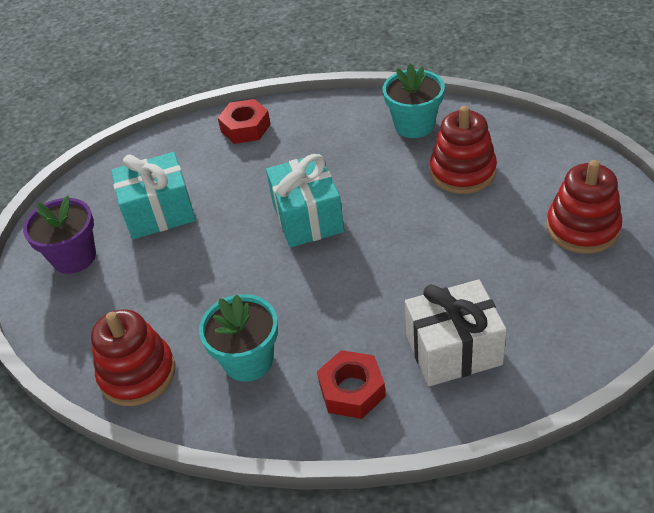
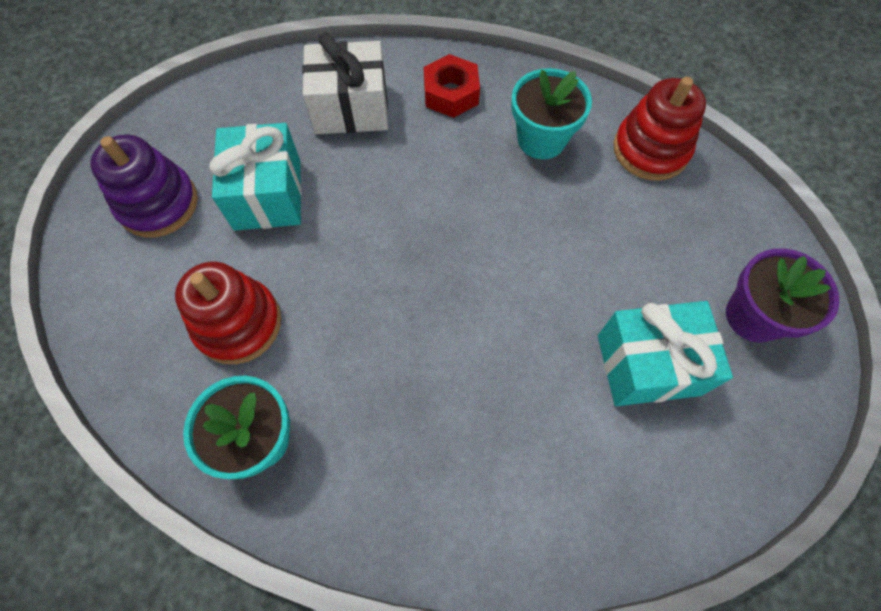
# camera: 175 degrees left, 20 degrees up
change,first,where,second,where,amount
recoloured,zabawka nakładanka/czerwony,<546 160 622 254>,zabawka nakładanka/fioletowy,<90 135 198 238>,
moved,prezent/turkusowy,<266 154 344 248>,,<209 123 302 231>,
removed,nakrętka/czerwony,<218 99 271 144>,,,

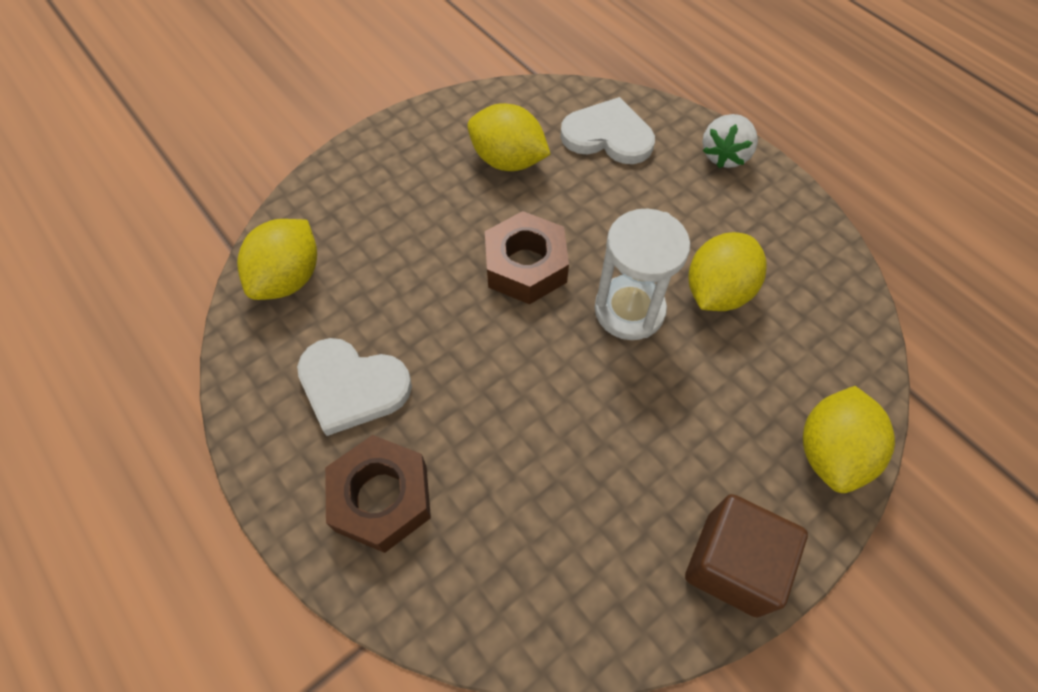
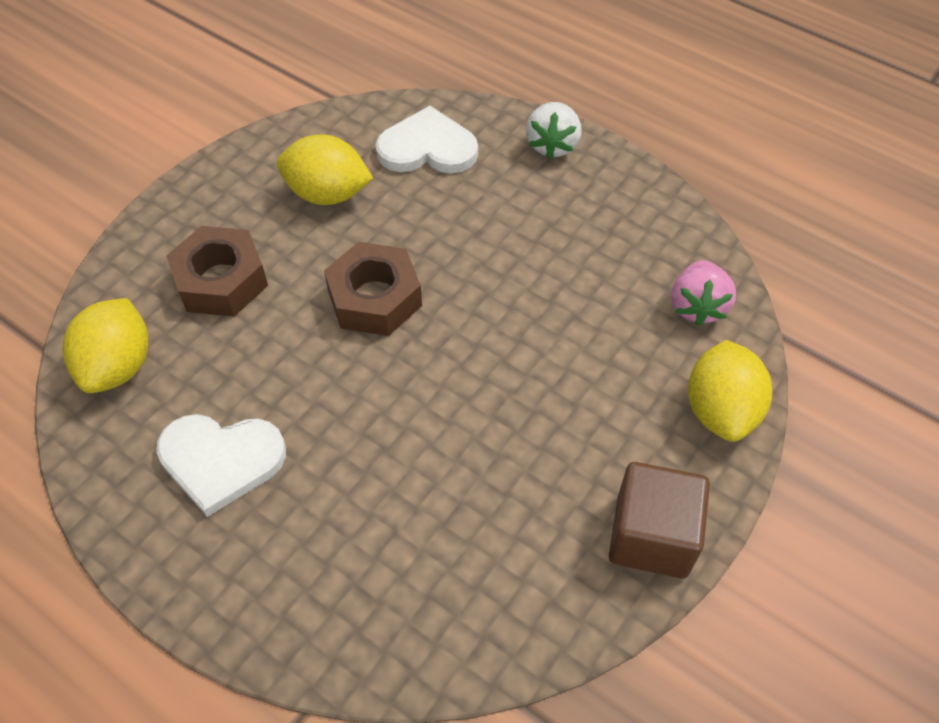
# camera: 15 degrees left, 5 degrees down
change,first,where,second,where,amount
moved,nakrętka/brązowy,<325 435 431 553>,,<166 226 268 317>,
added,,,truskawka/różowy,<671 260 736 326>,
removed,klepsydra/biały,<595 209 690 340>,,,
removed,cytryna/żółty,<689 232 767 311>,,,

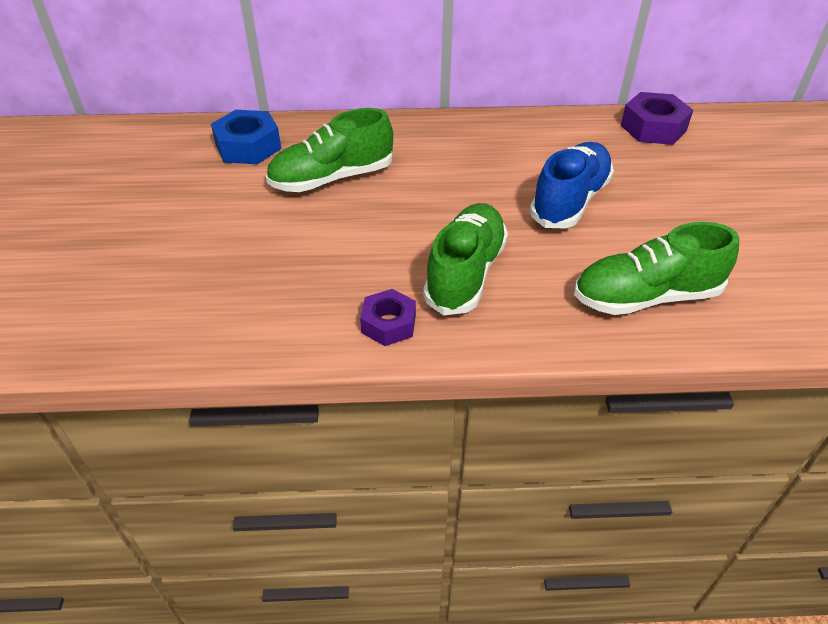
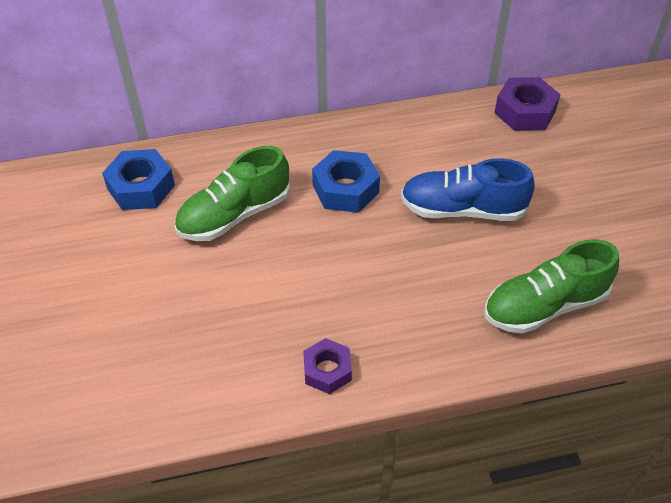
# camera: 10 degrees left, 5 degrees up
change,first,where,second,where,amount
added,,,nakrętka/niebieski,<312 150 380 213>,
turned,but/niebieski,<529 142 614 229>,,<401 158 535 221>,105 degrees counterclockwise
removed,but/zielony,<423 203 508 315>,,,

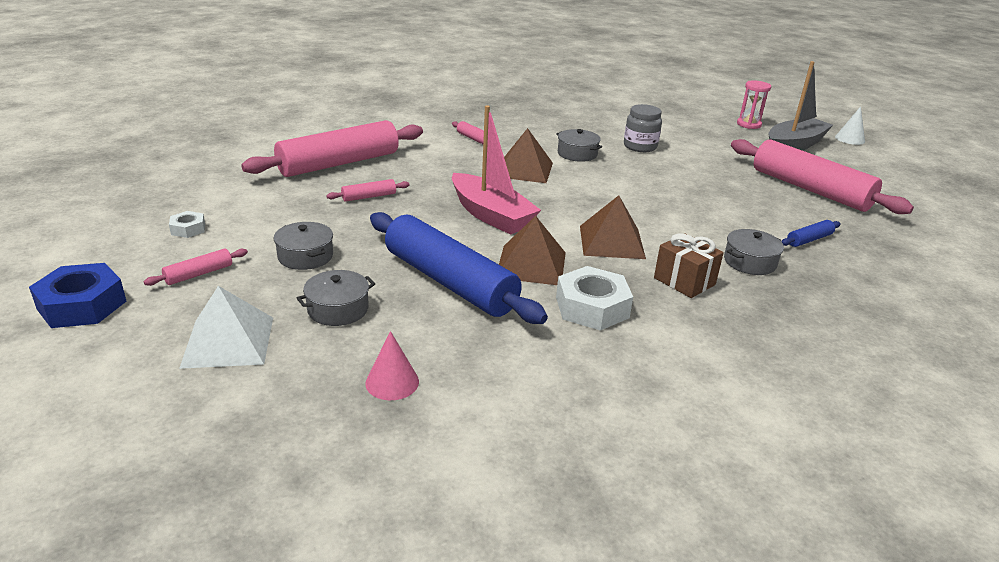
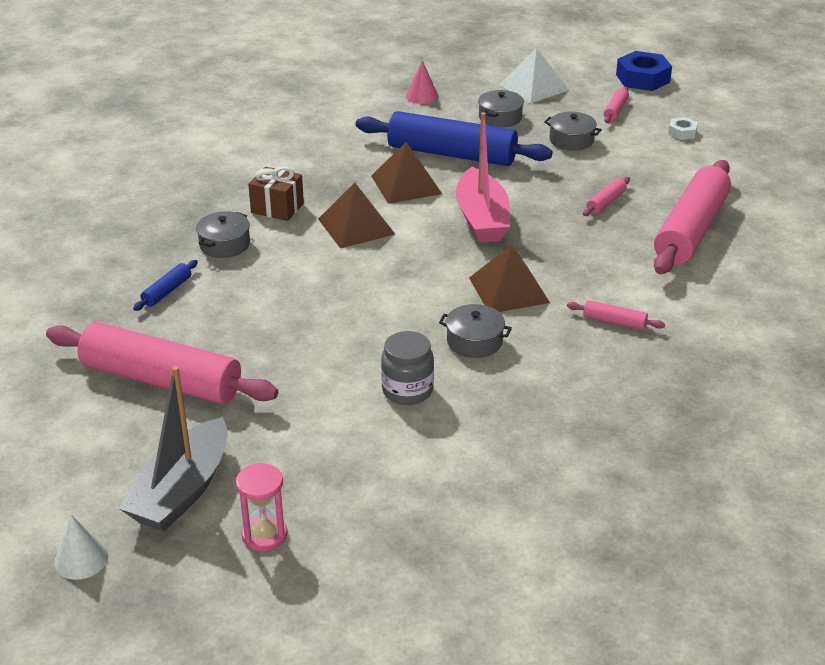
# camera: 155 degrees right, 5 degrees up
change,first,where,second,where,amount
turned,łódka/różowy,<452 106 541 235>,,<456 112 510 243>,120 degrees counterclockwise
removed,nakrętka/biały,<556 266 633 331>,,,

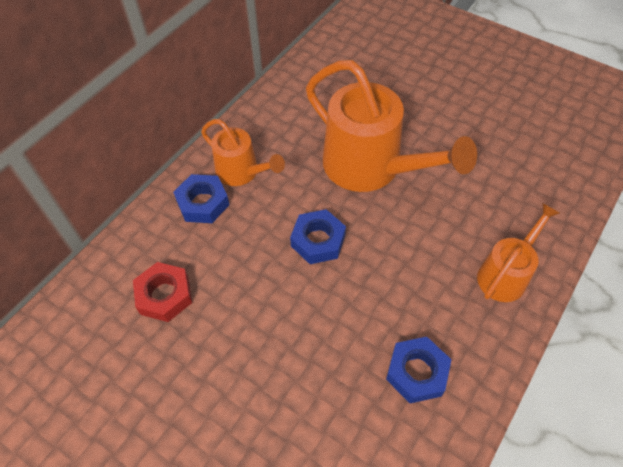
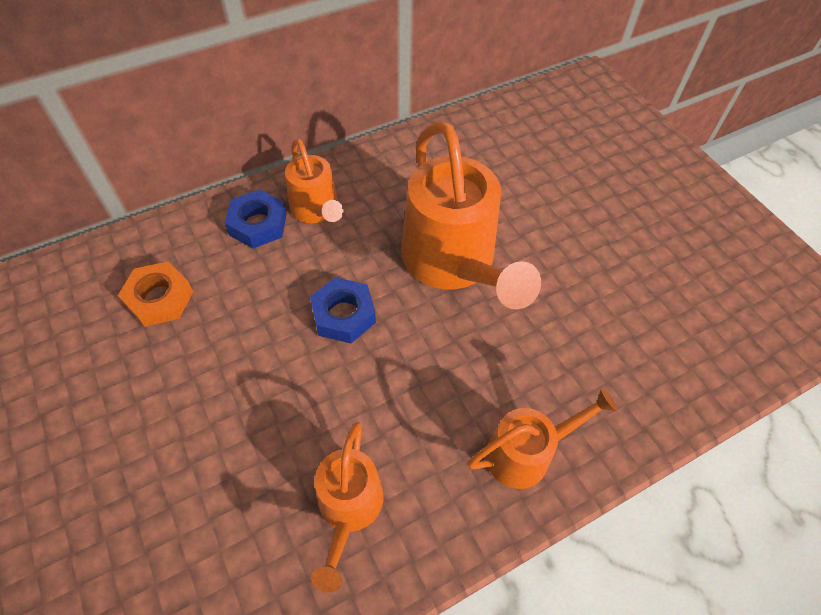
# camera: 25 degrees right, 0 degrees up
change,first,where,second,where,amount
recoloured,nakrętka/czerwony,<133 262 192 322>,nakrętka/pomarańczowy,<118 261 193 327>,
replaced,nakrętka/niebieski,<386 337 452 403>,konewka/pomarańczowy,<311 422 384 593>,

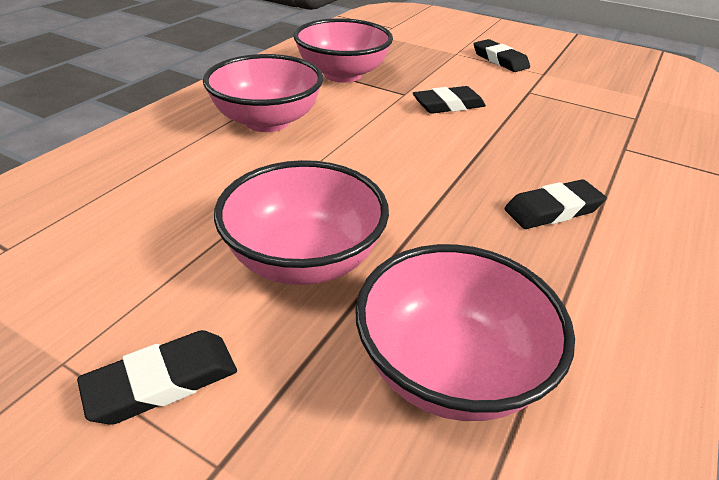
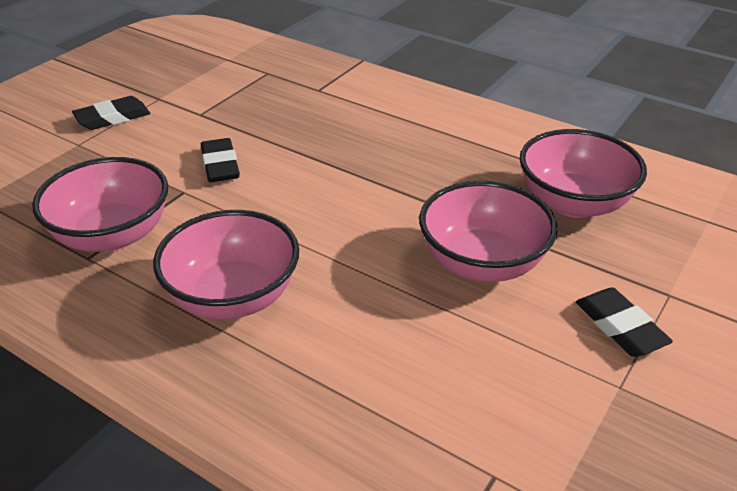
# camera: 85 degrees left, 0 degrees up
change,first,where,second,where,amount
removed,gumka do mazania/czarny,<505 179 607 229>,,,

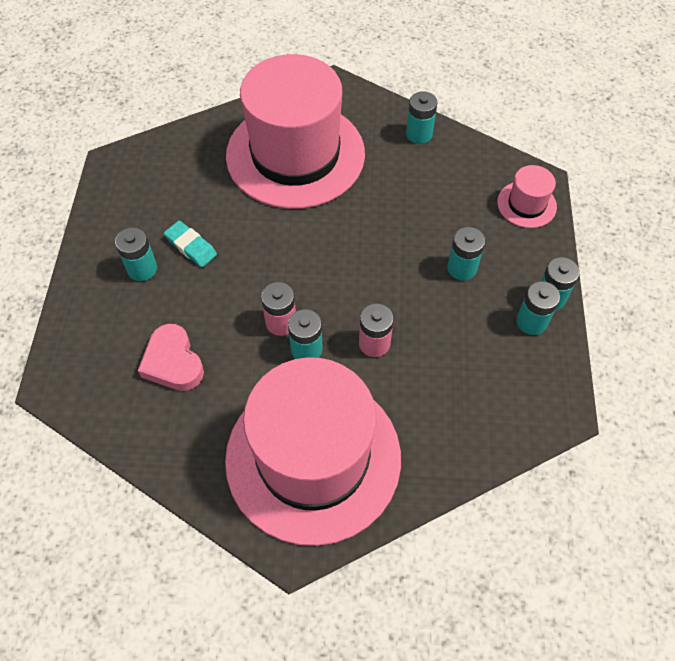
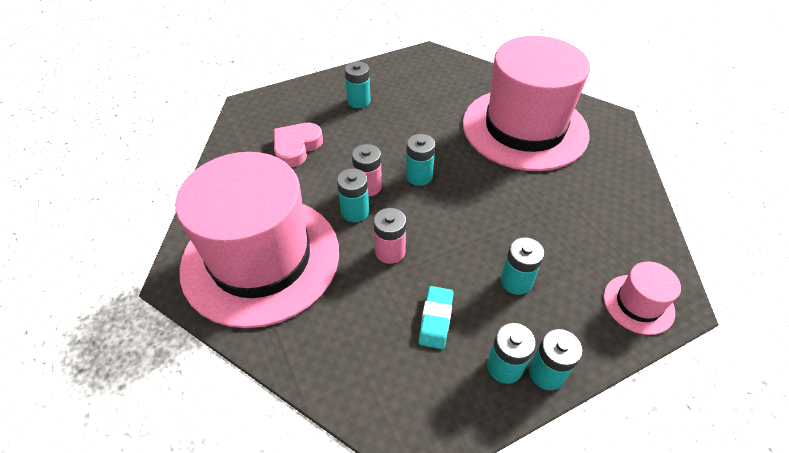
# camera: 60 degrees right, 10 degrees down
change,first,where,second,where,amount
moved,bateria/turkusowy,<406 91 438 144>,,<406 134 435 186>,
moved,gumka do mazania/turkusowy,<164 221 217 267>,,<418 286 454 349>,

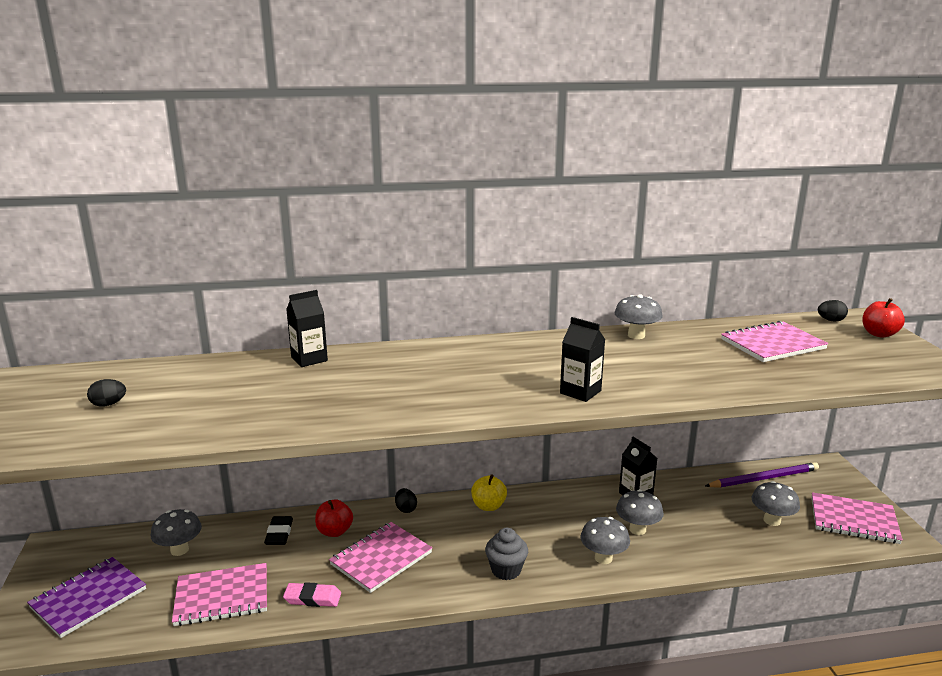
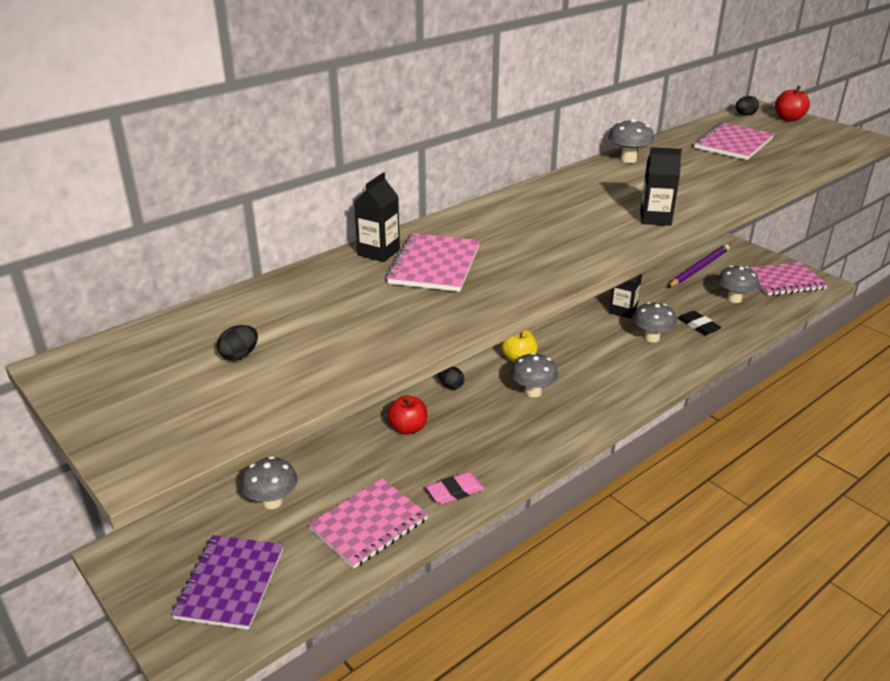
# camera: 30 degrees left, 10 degrees up
change,first,where,second,where,amount
moved,zeszyt/różowy,<329 522 432 593>,,<386 233 480 292>,
moved,grzyb/szary,<580 517 630 564>,,<511 353 558 397>,
moved,gumka do mazania/czarny,<264 516 293 545>,,<678 311 722 335>,
removed,muffinka/szary,<485 528 528 580>,,,

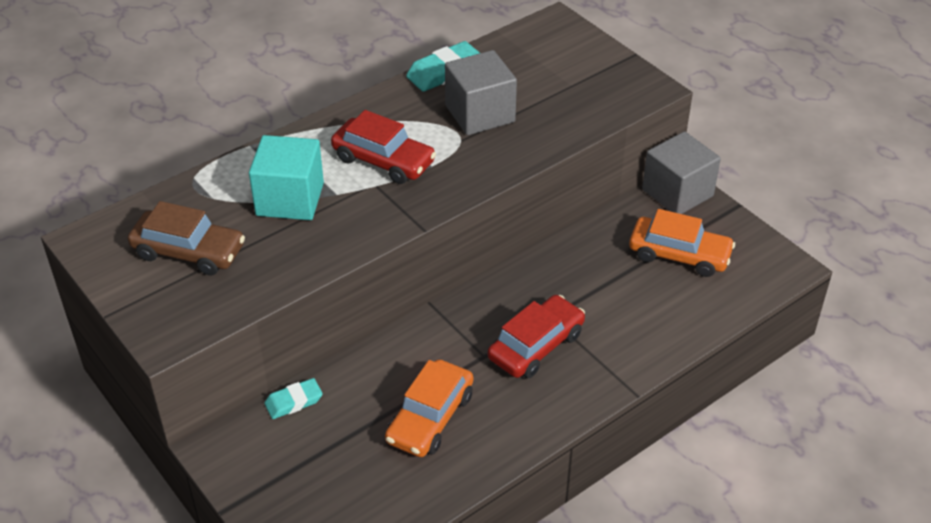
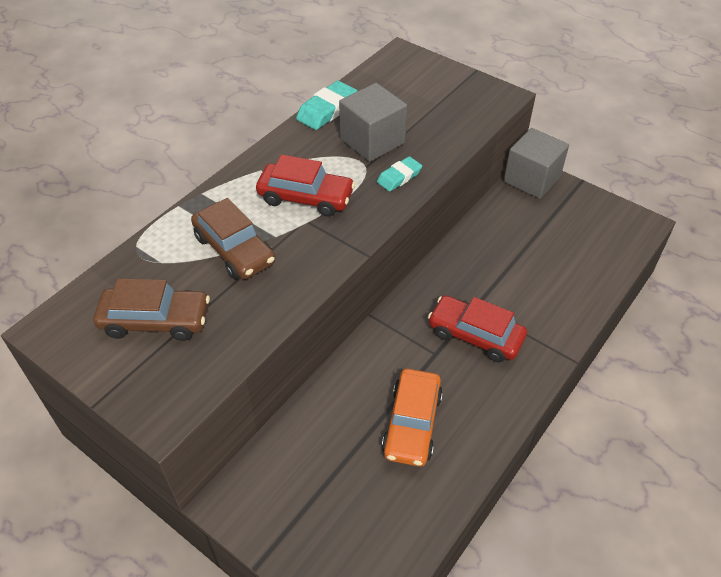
# camera: 15 degrees left, 5 degrees up
change,first,where,second,where,amount
replaced,sześcian/turkusowy,<249 135 324 220>,samochód/brązowy,<191 198 275 279>,
moved,gumka do mazania/turkusowy,<265 378 322 419>,,<377 156 422 192>,
turned,samochód/czerwony,<488 295 585 378>,,<428 295 527 362>,90 degrees counterclockwise
removed,samochód/pomarańczowy,<629 209 735 277>,,,

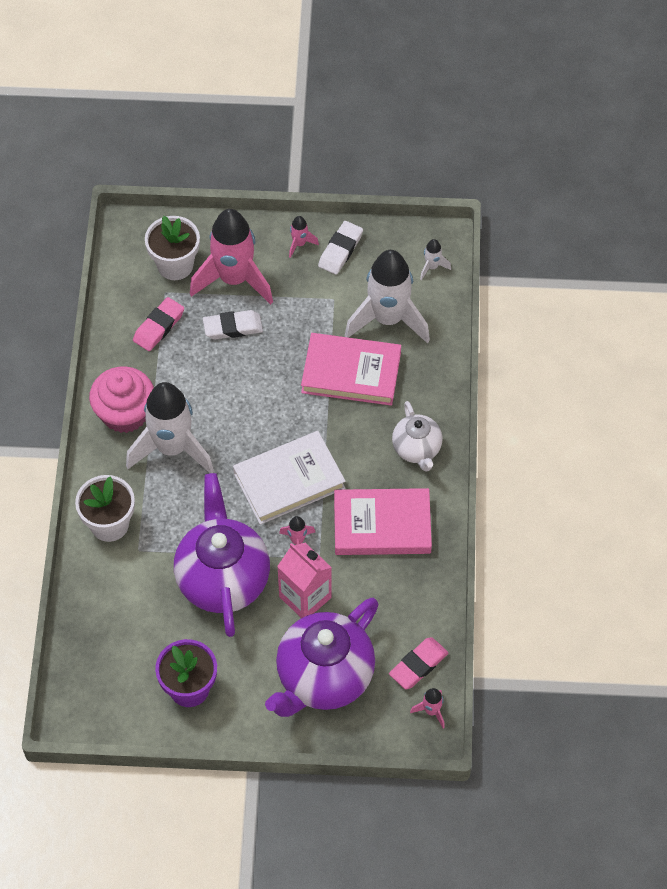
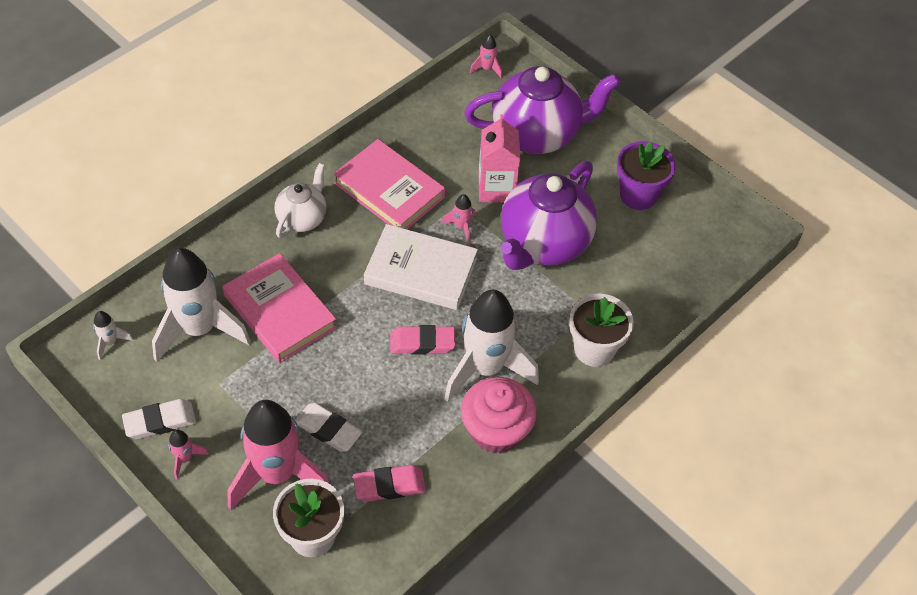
# camera: 140 degrees left, 5 degrees down
change,first,where,second,where,amount
moved,gumka do mazania/różowy,<389 637 449 689>,,<390 325 456 354>,

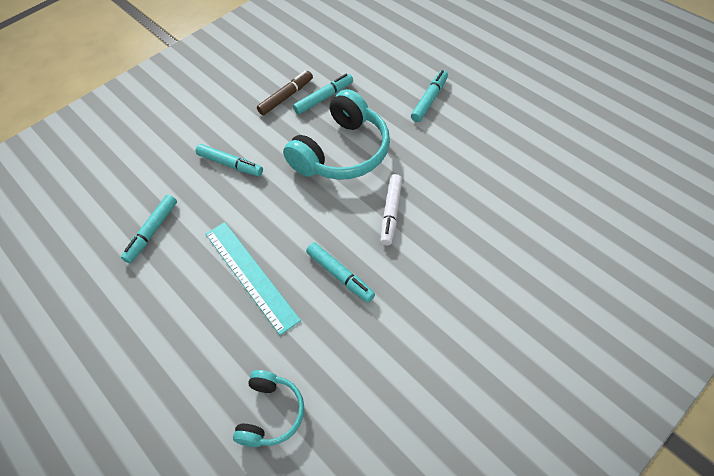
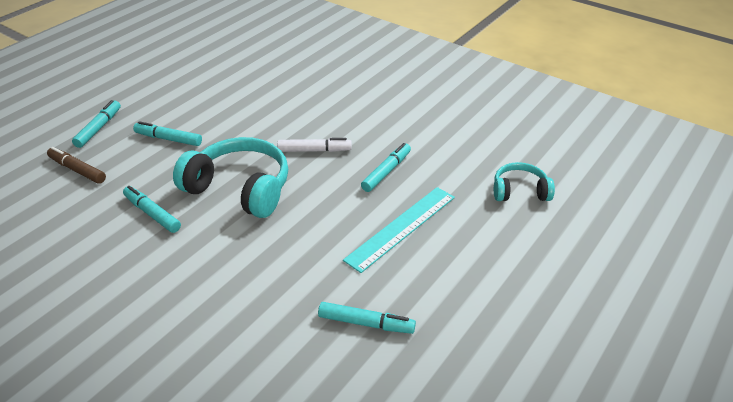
# camera: 105 degrees left, 15 degrees down
change,first,where,second,where,amount
moved,flamaster/brązowy,<257 71 313 115>,,<47 147 106 184>,
moved,flamaster/turkusowy,<195 144 263 176>,,<72 100 121 148>,

